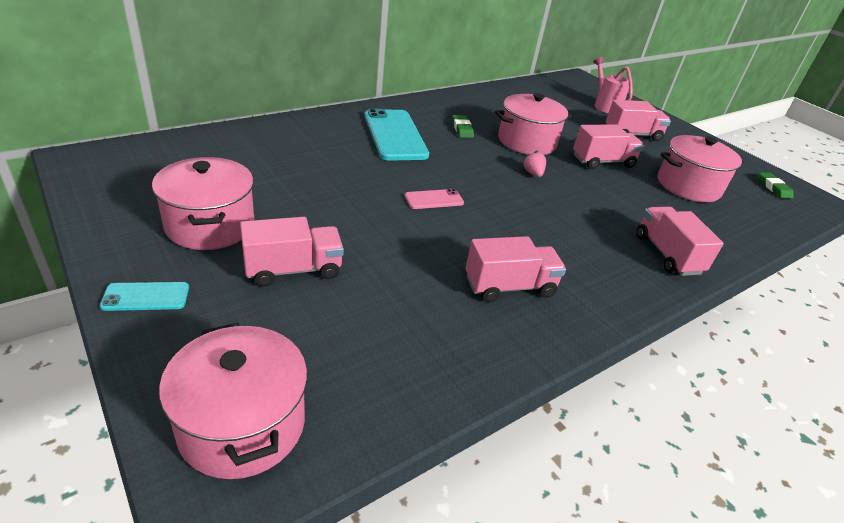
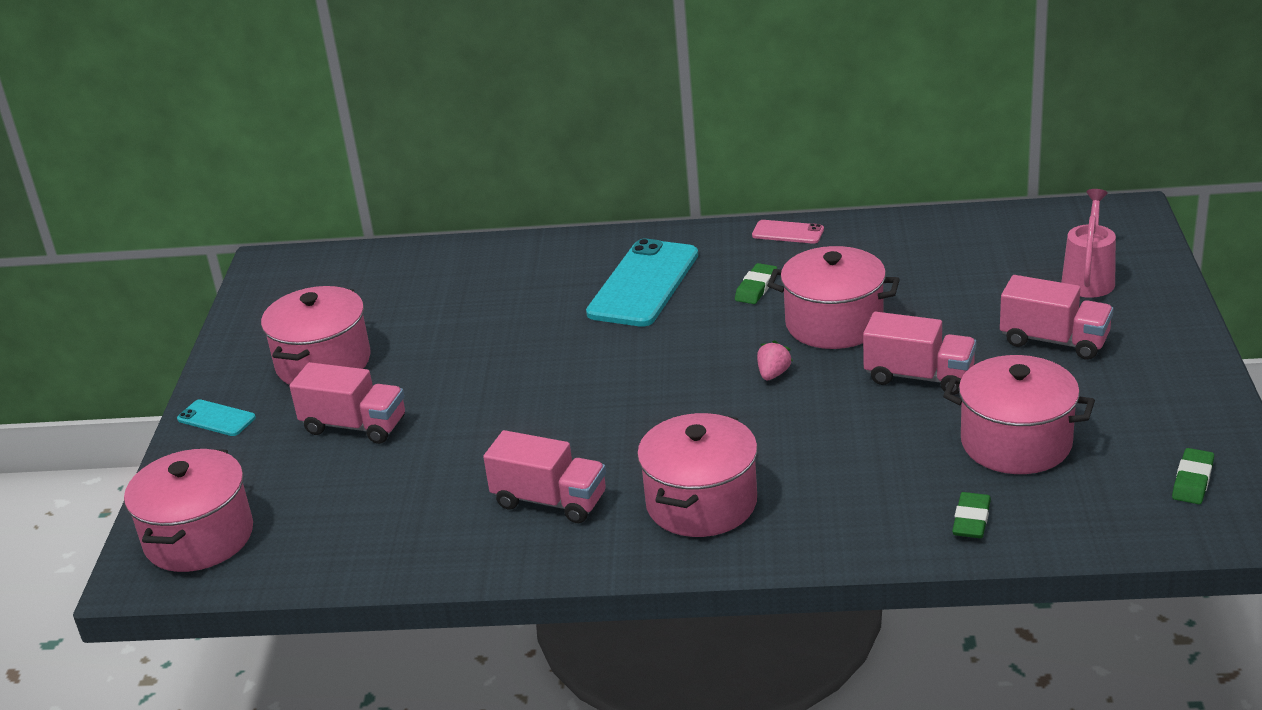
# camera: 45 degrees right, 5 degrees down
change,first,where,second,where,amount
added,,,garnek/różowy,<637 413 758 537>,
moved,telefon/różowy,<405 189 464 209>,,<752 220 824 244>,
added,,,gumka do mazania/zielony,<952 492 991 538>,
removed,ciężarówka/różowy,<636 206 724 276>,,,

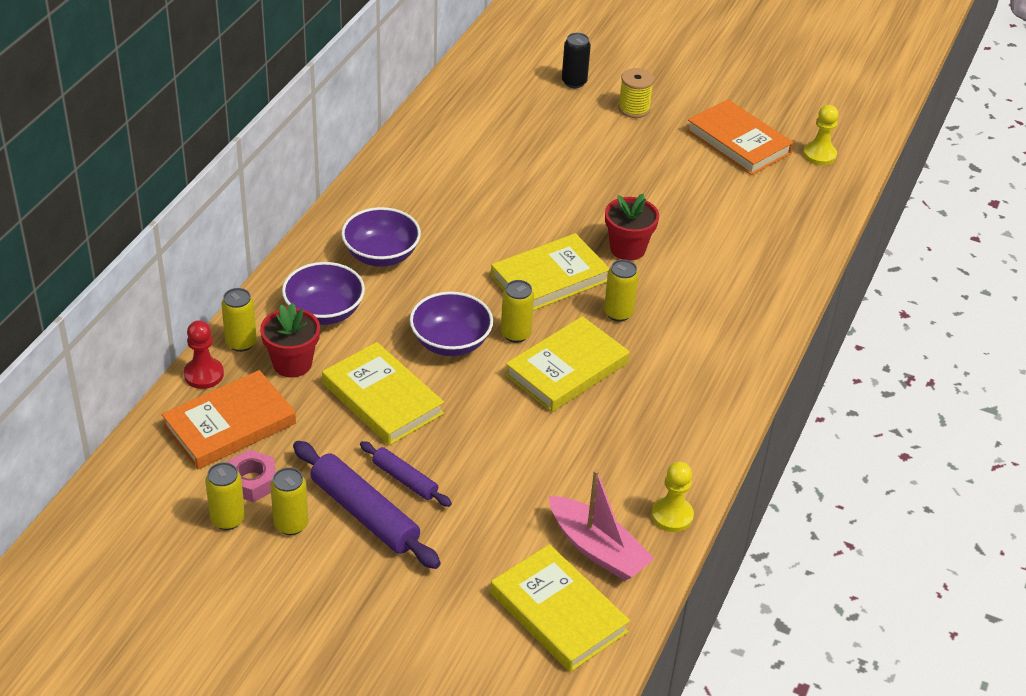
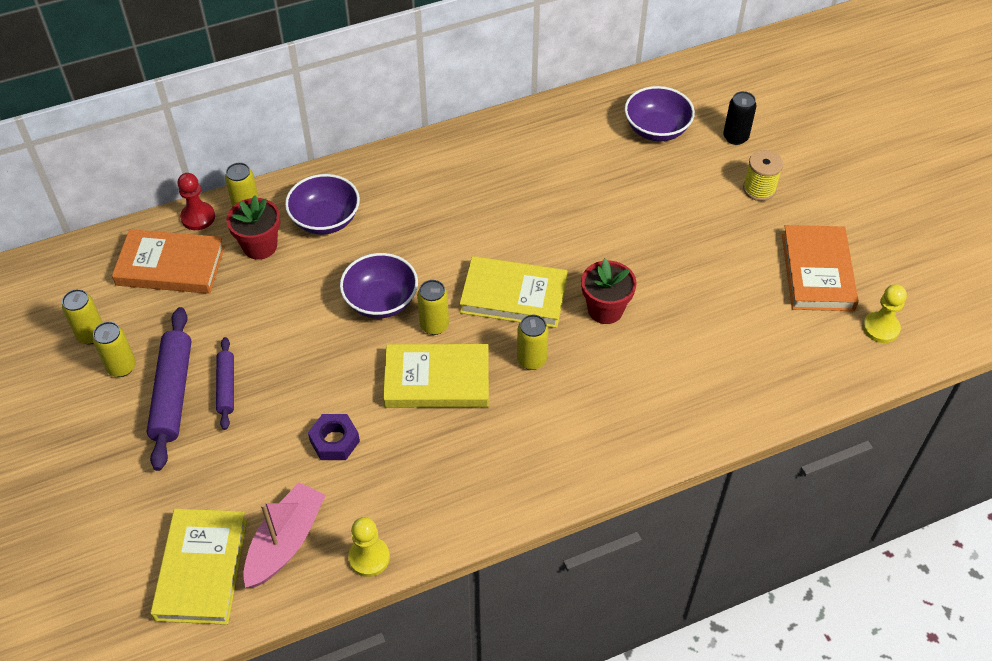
# camera: 45 degrees right, 10 degrees up
change,first,where,second,where,amount
turned,łódka/różowy,<549 469 655 581>,,<243 482 326 588>,150 degrees counterclockwise
added,,,nakrętka/fioletowy,<308 414 360 460>,
moved,miska/fioletowy,<341 207 421 267>,,<624 86 695 141>,
removed,nakrętka/różowy,<227 450 275 502>,,,
removed,książka/żółty,<322 342 444 445>,,,

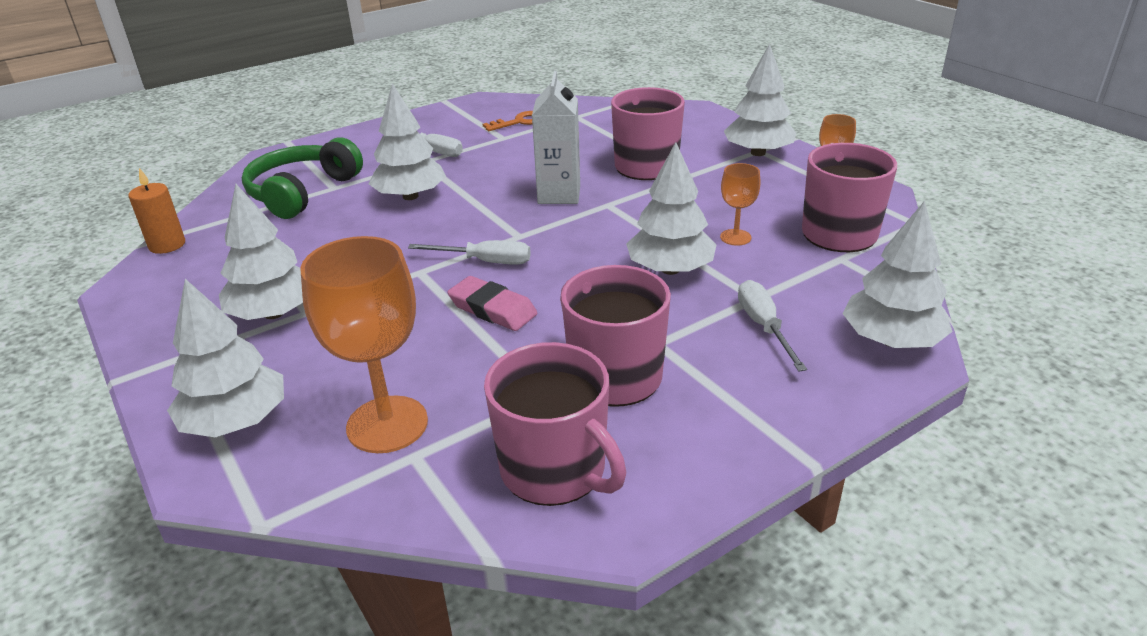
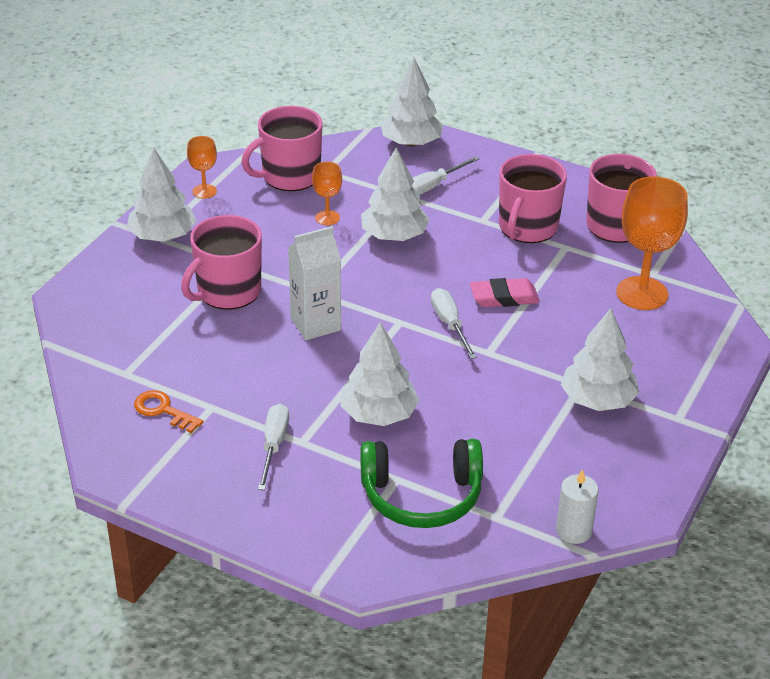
# camera: 120 degrees left, 5 degrees up
change,first,where,second,where,amount
turned,gumka do mazania/różowy,<447 276 537 331>,,<470 278 540 307>,75 degrees clockwise
recoloured,świeca/pomarańczowy,<129 168 185 254>,świeca/biały,<556 469 599 544>,
removed,drzewko/biały,<167 279 284 437>,,,

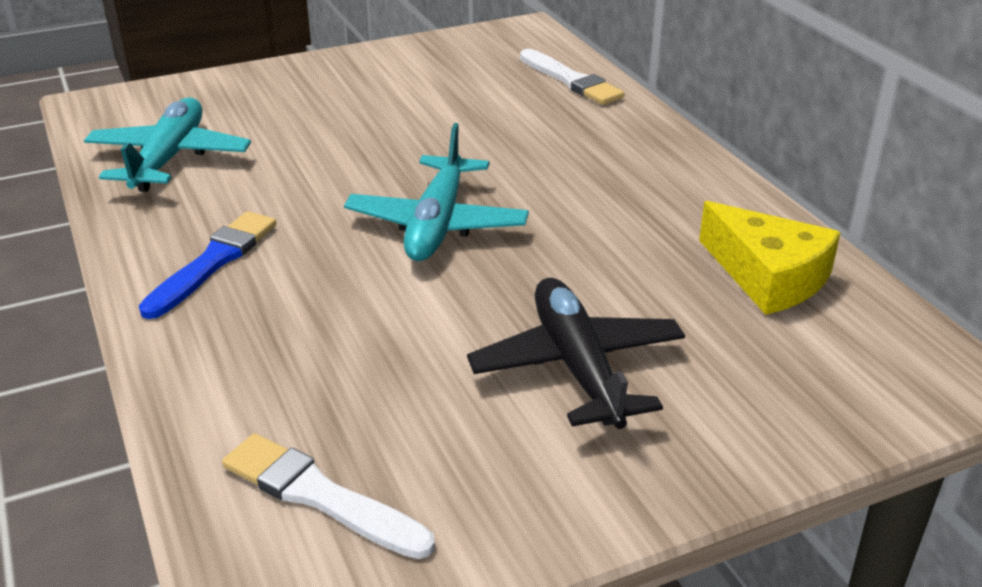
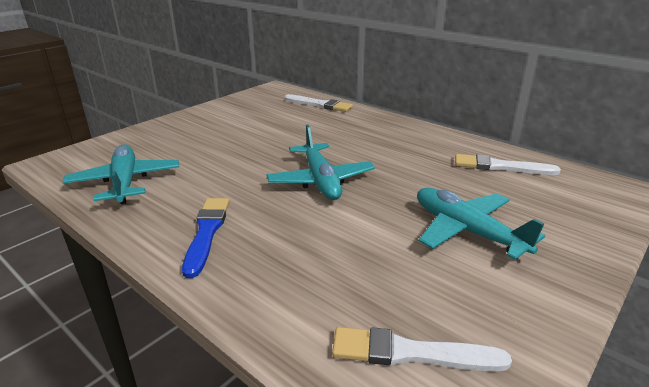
# camera: 25 degrees left, 5 degrees down
change,first,where,second,where,amount
recoloured,samolot/czarny,<467 278 685 429>,samolot/turkusowy,<417 188 545 260>,
replaced,ser/żółty,<699 201 841 315>,pędzel/biały,<455 154 561 175>,

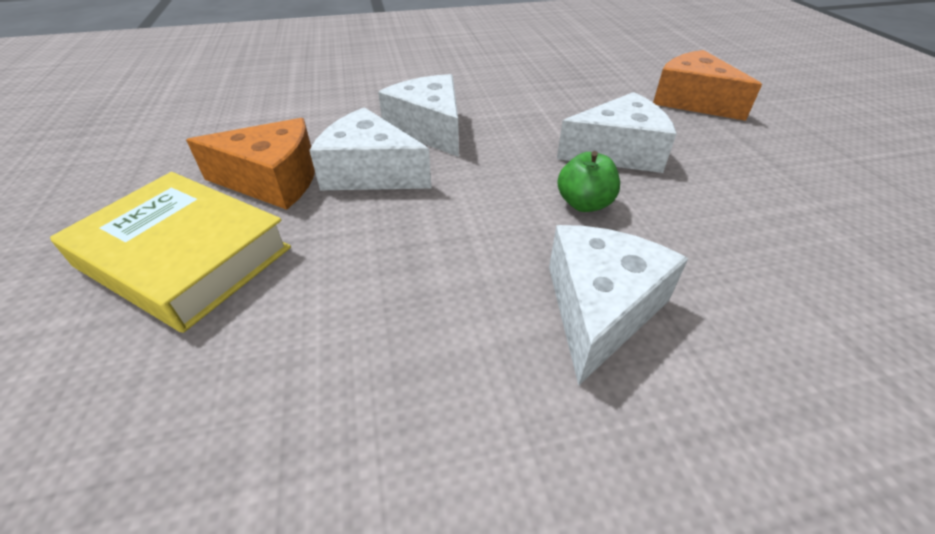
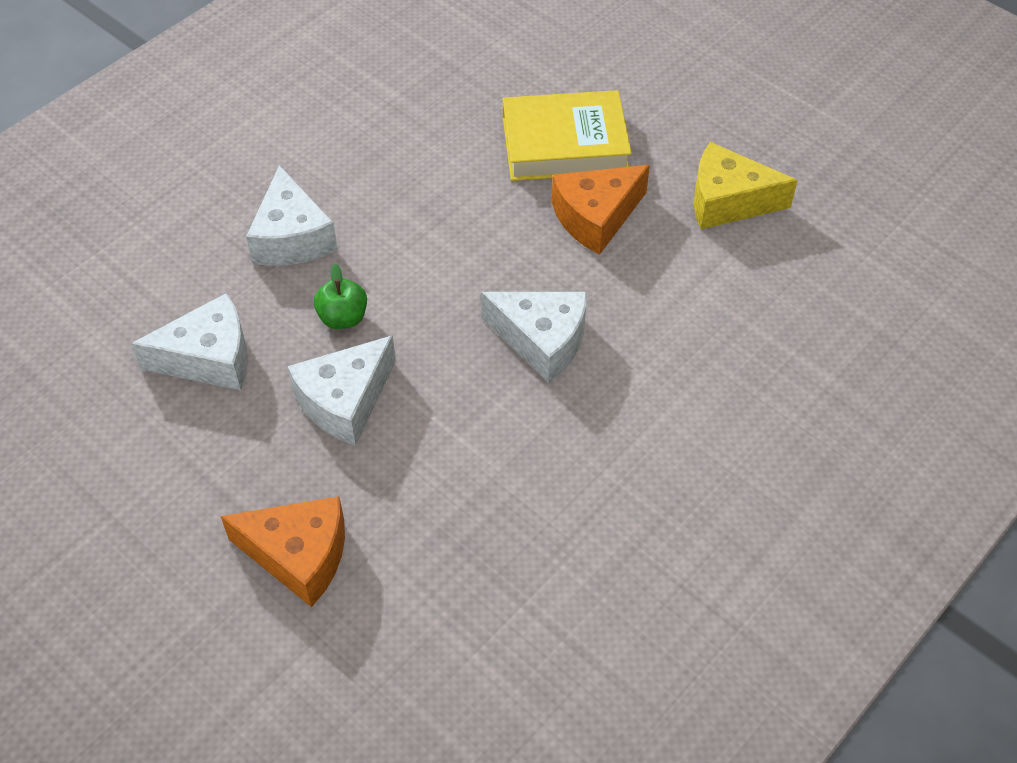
# camera: 145 degrees right, 10 degrees up
change,first,where,second,where,amount
moved,ser/biały,<309 107 431 190>,,<131 293 248 390>,
added,,,ser/żółty,<694 142 798 229>,

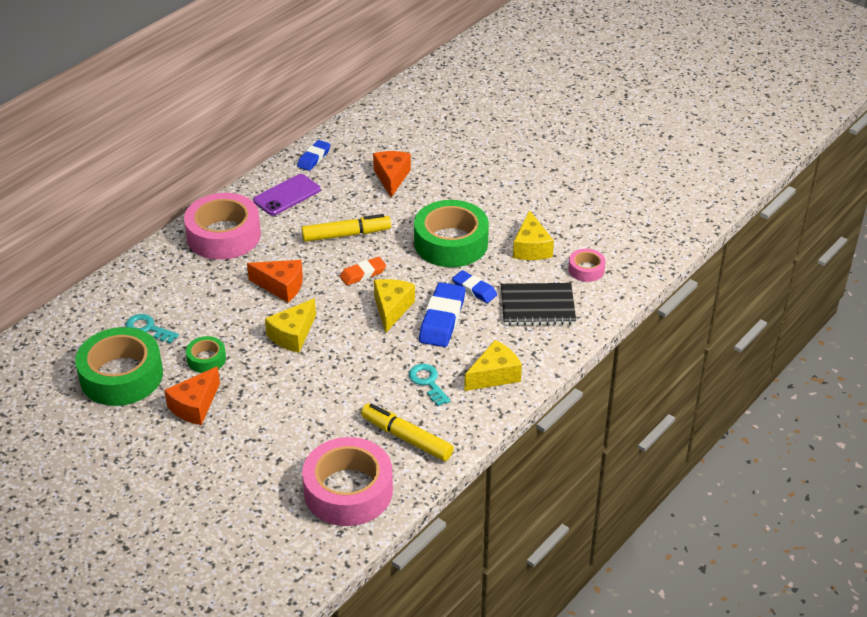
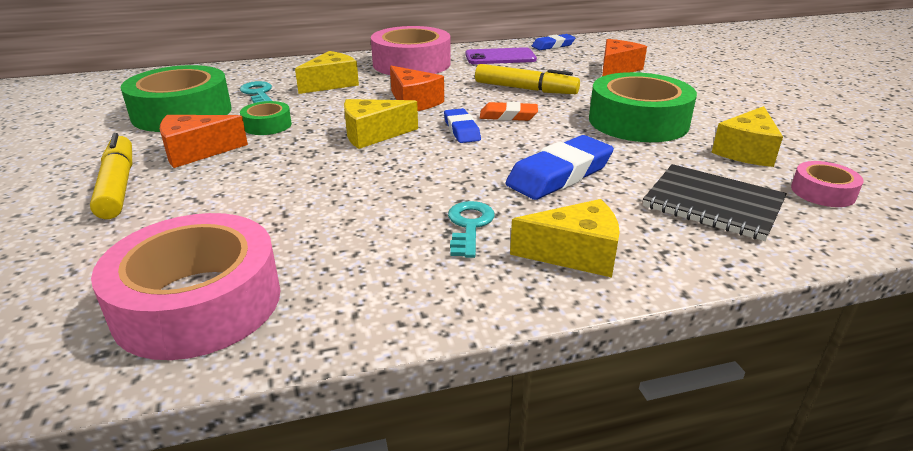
# camera: 35 degrees right, 10 degrees down
change,first,where,second,where,amount
moved,flamaster/żółty,<361 403 454 461>,,<90 133 132 219>,
moved,ser/żółty,<374 279 415 333>,,<295 51 359 94>,
moved,gumka do mazania/niebieski,<452 270 497 303>,,<444 108 481 143>,

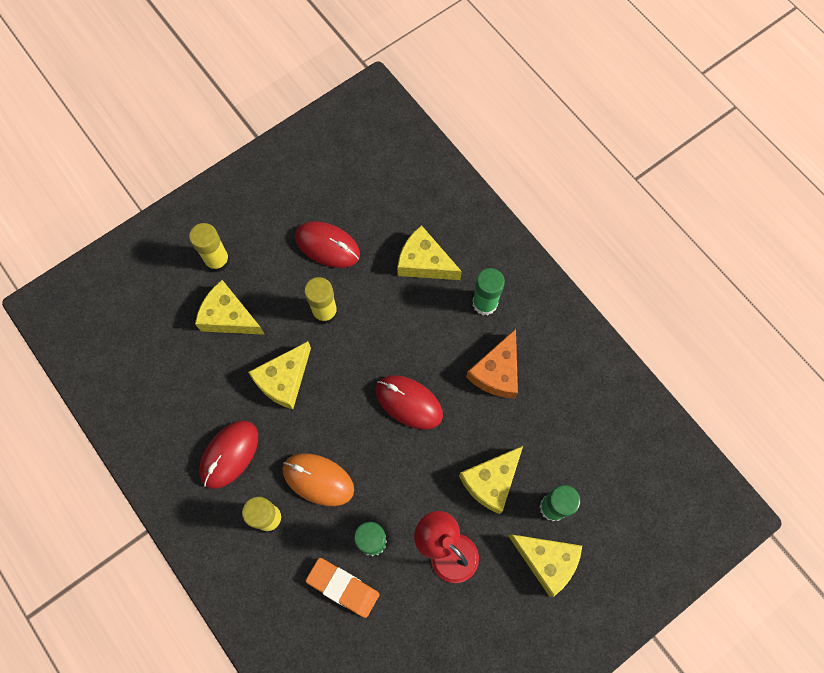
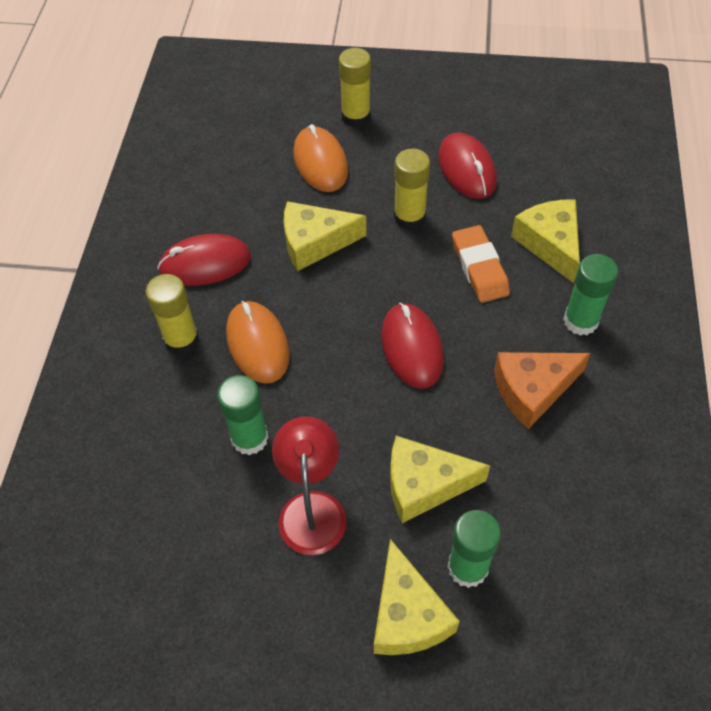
# camera: 45 degrees right, 15 degrees down
change,first,where,second,where,amount
replaced,ser/żółty,<195 280 265 335>,myszka/pomarańczowy,<293 124 348 192>,
moved,gumka do mazania/pomarańczowy,<305 558 380 618>,,<452 225 510 303>,

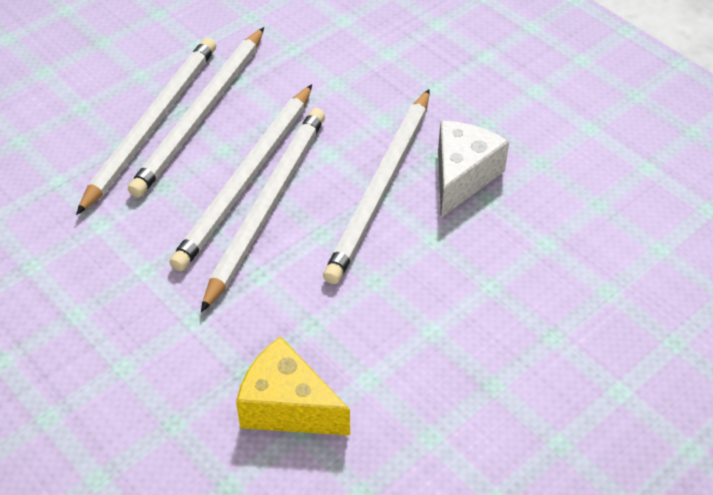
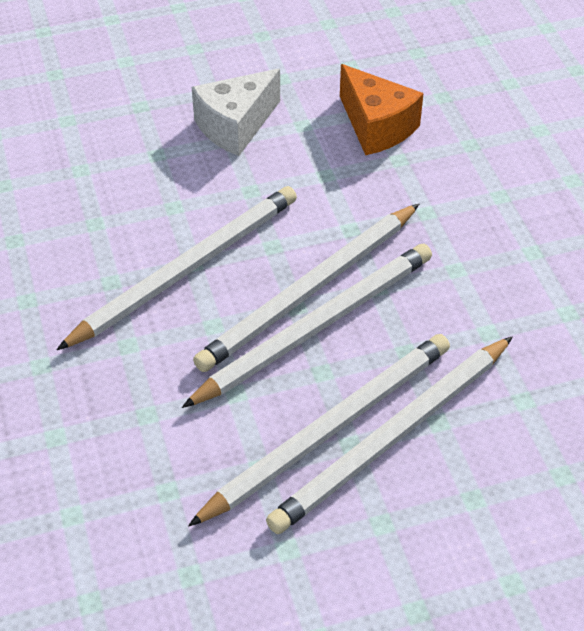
# camera: 155 degrees left, 0 degrees up
change,first,where,second,where,amount
moved,ser/biały,<438 121 509 218>,,<192 69 280 156>,
recoloured,ser/żółty,<236 336 350 436>,ser/pomarańczowy,<340 64 424 155>,

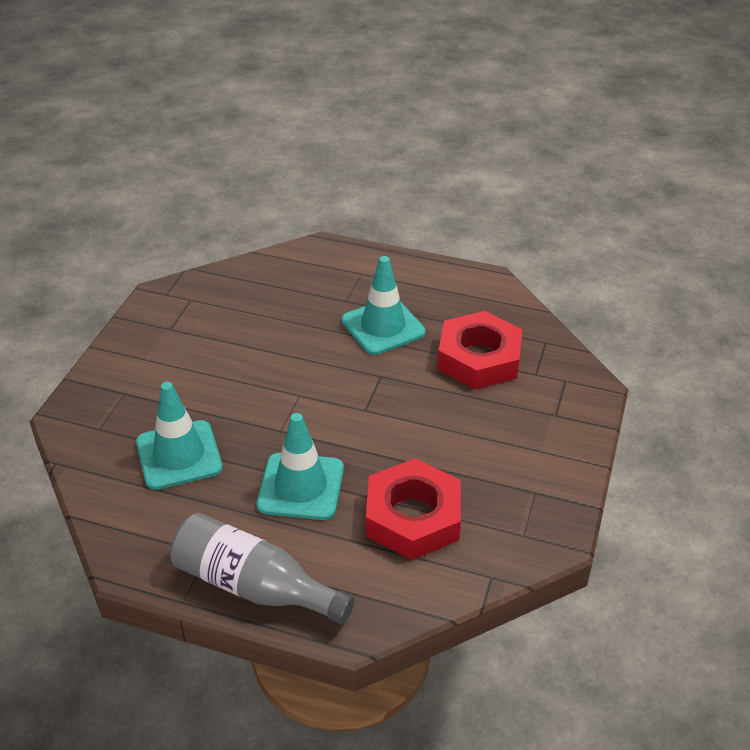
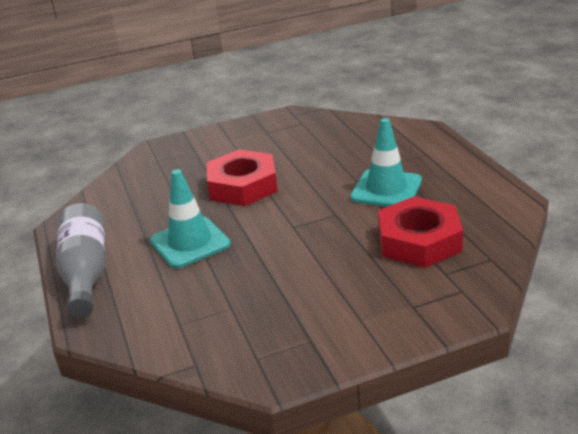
# camera: 55 degrees right, 10 degrees down
change,first,where,second,where,amount
moved,nakrętka/czerwony,<366 458 461 560>,,<207 149 278 206>,
removed,pachołek/turkusowy,<136 382 223 490>,,,

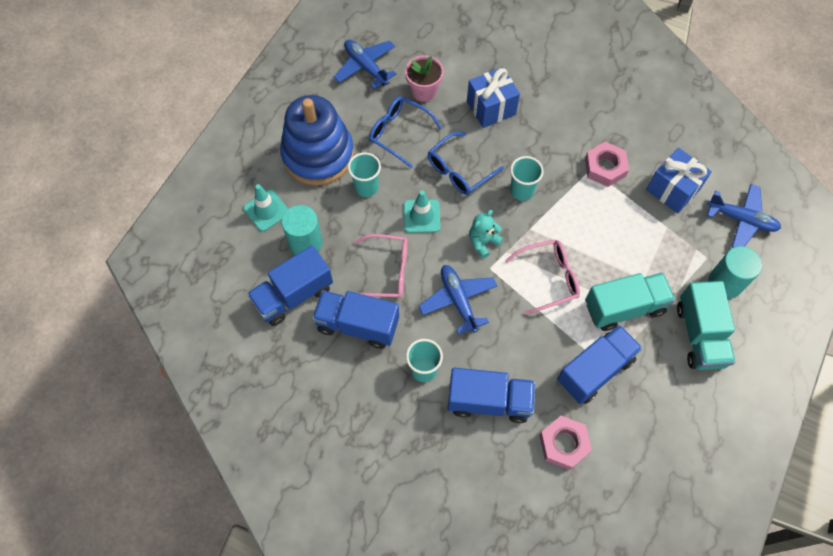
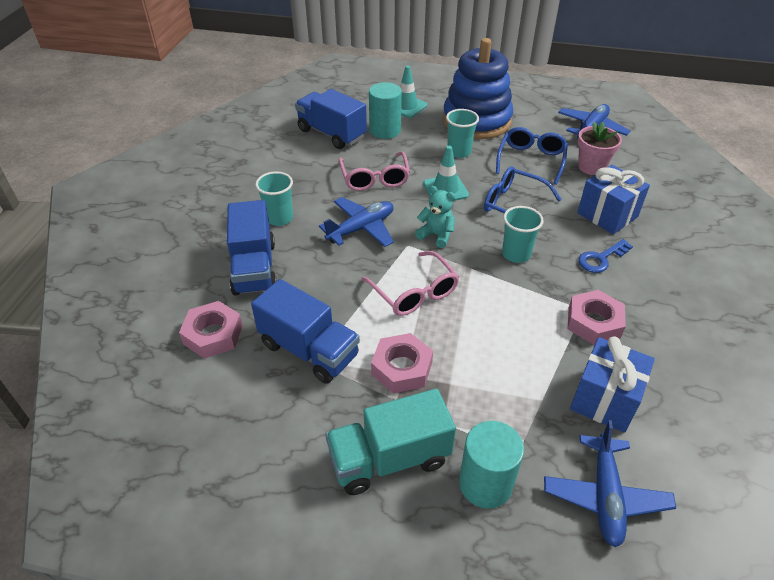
# camera: 75 degrees right, 20 degrees down
change,first,where,second,where,amount
replaced,ciężarówka/turkusowy,<585 272 675 331>,nakrętka/różowy,<371 333 433 393>,
added,,,klucz/niebieski,<578 239 633 273>,
removed,ciężarówka/niebieski,<312 290 399 349>,,,

